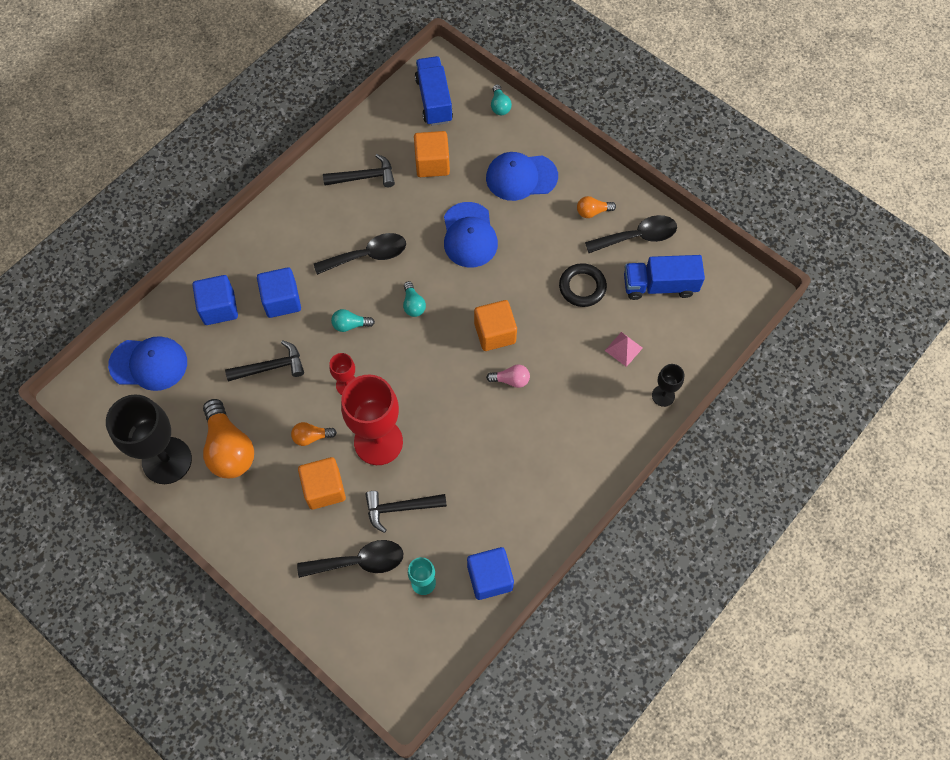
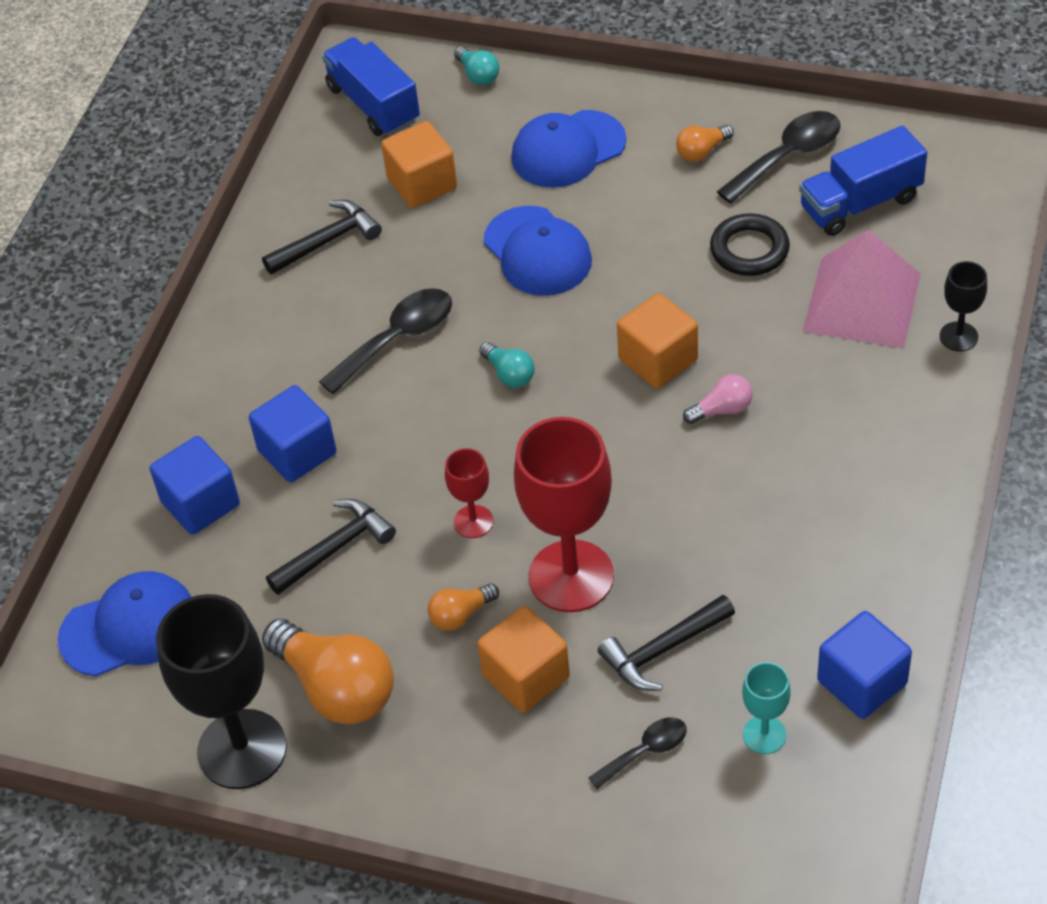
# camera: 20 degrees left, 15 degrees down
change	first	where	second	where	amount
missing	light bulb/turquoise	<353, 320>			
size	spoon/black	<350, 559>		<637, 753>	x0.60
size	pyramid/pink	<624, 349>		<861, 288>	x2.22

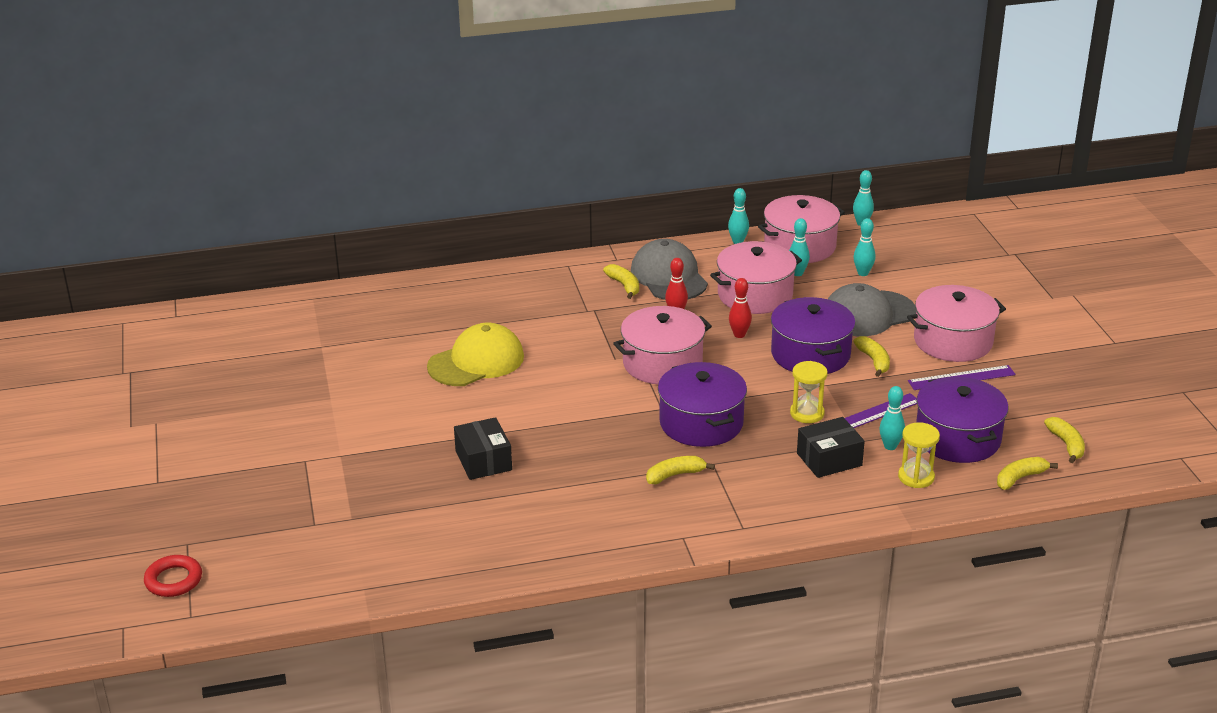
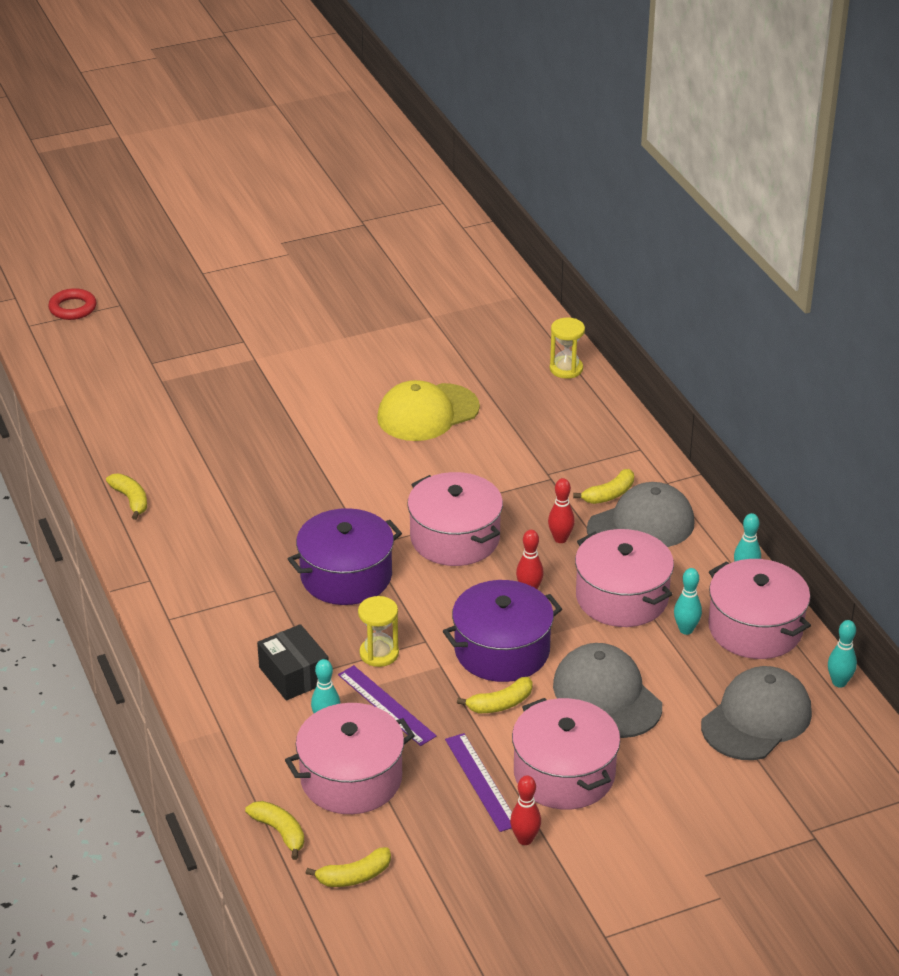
# camera: 80 degrees right, 5 degrees up
change	first	where	second	where	amount
missing	box/black	<483, 448>			
missing	bowling pin/turquoise	<864, 247>			
appeared			bowling pin/red	<525, 810>	
appeared			cap/grey	<756, 713>	
relocated	banana/yellow	<680, 470>		<126, 497>	
relocated	hourglass/yellow	<919, 455>		<567, 348>	
colour	pot/purple	<962, 420>	pot/pink	<350, 758>	
spun	cap/yellow	<475, 354>		<428, 410>	105 degrees clockwise

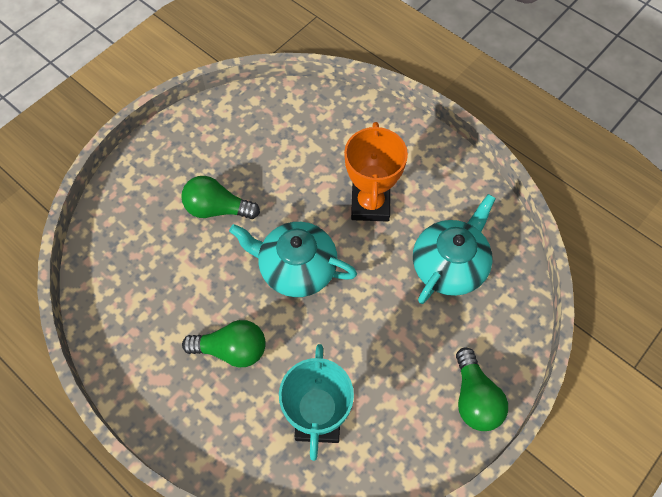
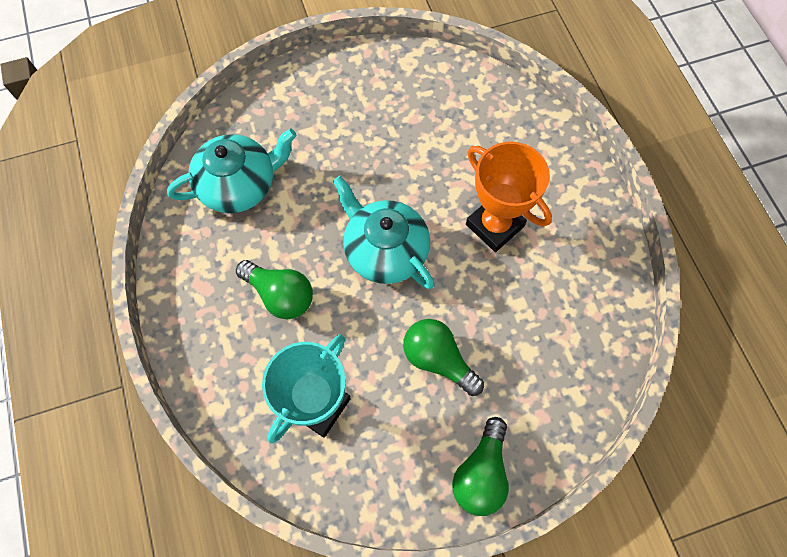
# camera: 30 degrees right, 5 degrees up
change	first	where	second	where	amount
relocated	light bulb/green	<220, 197>		<443, 357>	
relocated	teapot/turquoise	<454, 249>		<231, 171>	
spun	trophy/orange	<376, 172>		<509, 197>	75 degrees counterclockwise

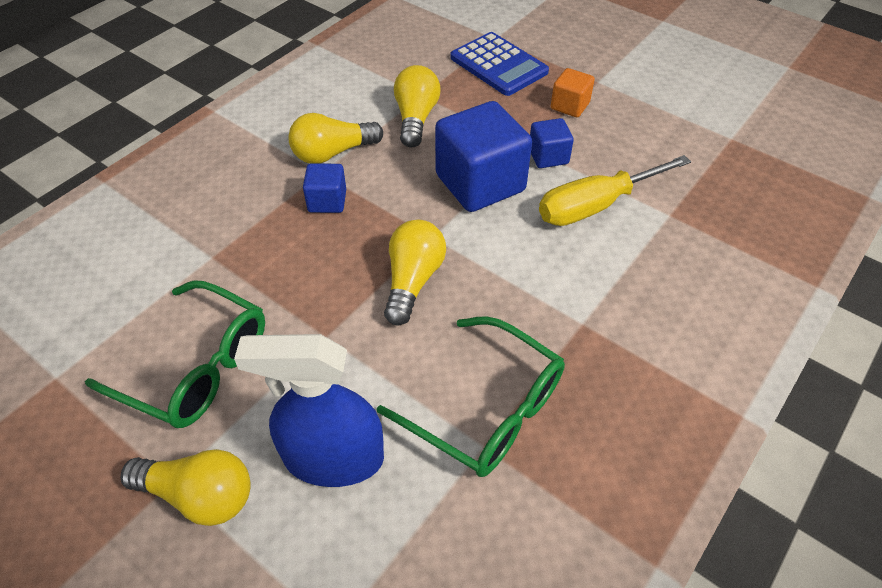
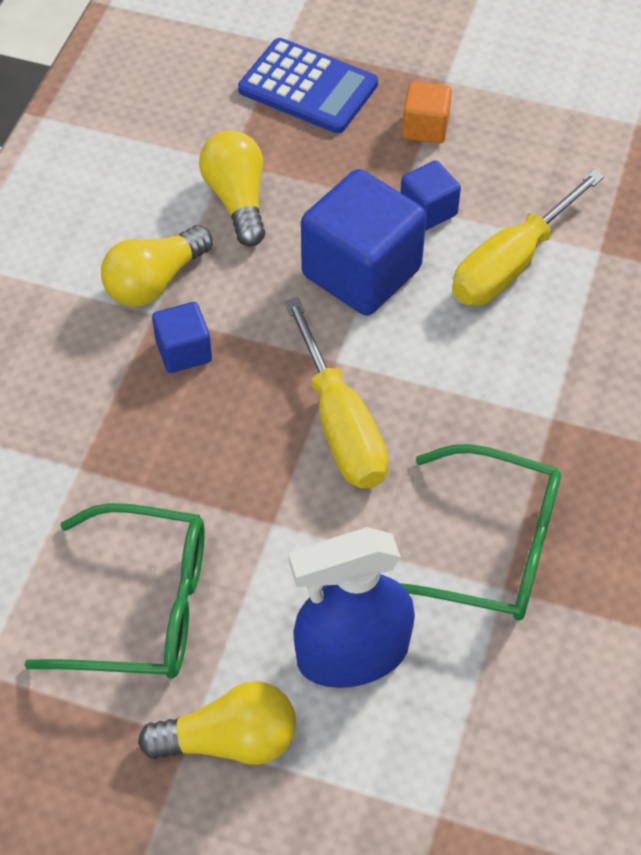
# camera: 20 degrees left, 5 degrees up
change	first	where	second	where	amount
exchanged	light bulb/yellow	<415, 272>	screwdriver/yellow	<336, 392>	

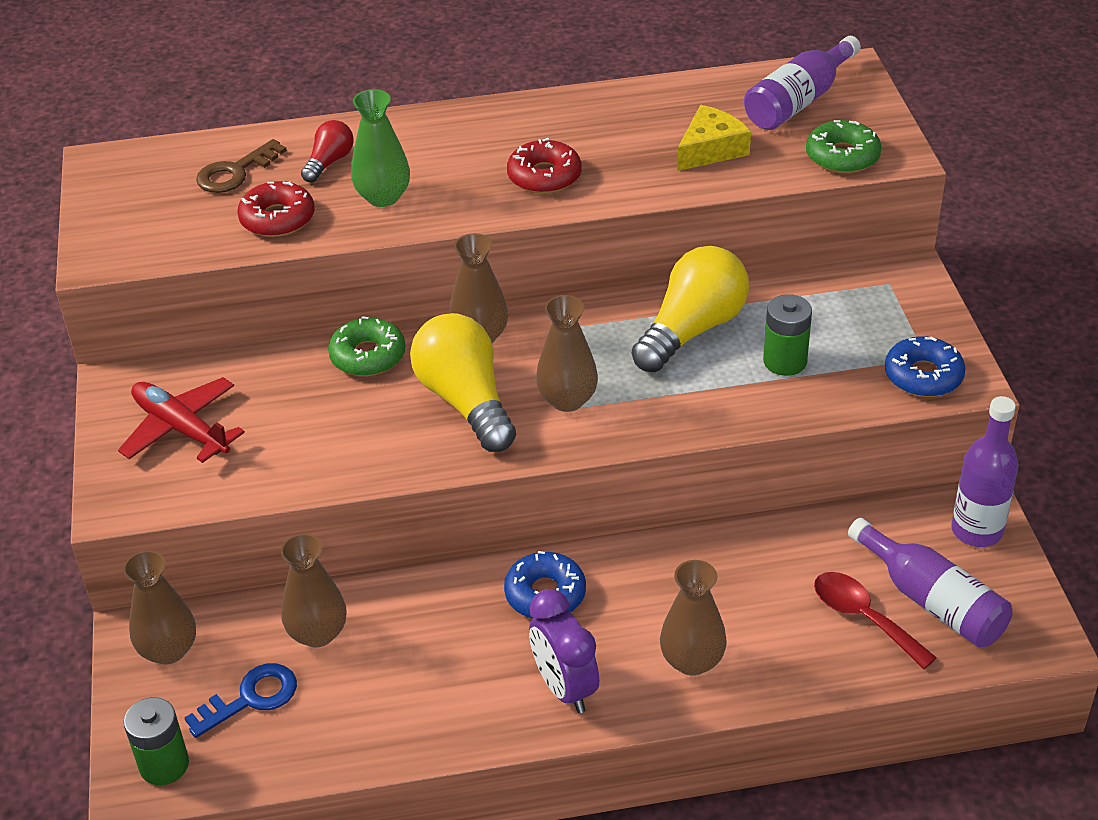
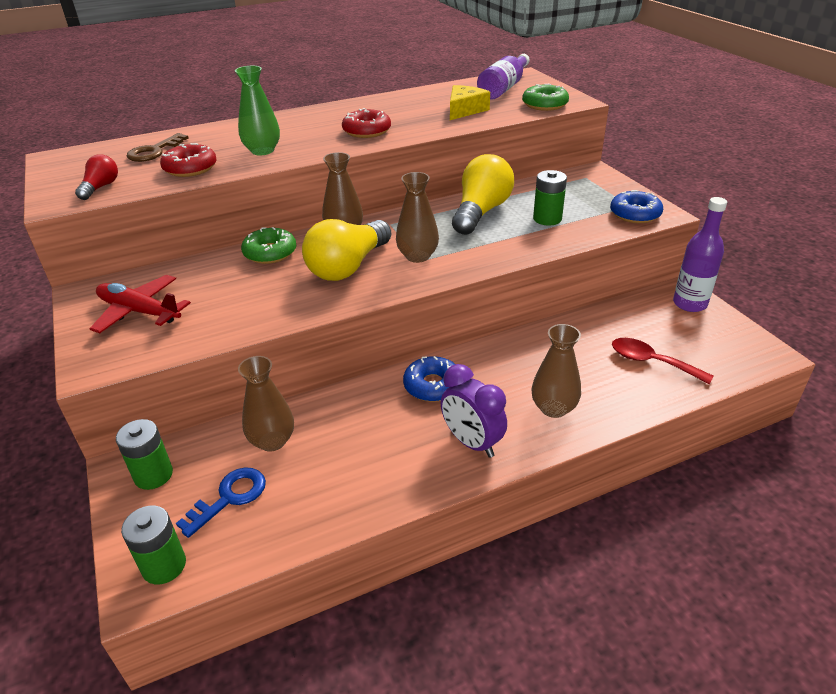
# camera: 15 degrees left, 5 degrees down
change	first	where	second	where	amount
missing	bottle/purple	<930, 583>			
relocated	light bulb/red	<327, 151>		<96, 177>	
exchanged	vase/brown	<159, 607>	battery/green	<144, 454>	
spun	light bulb/yellow	<463, 382>		<346, 250>	105 degrees counterclockwise

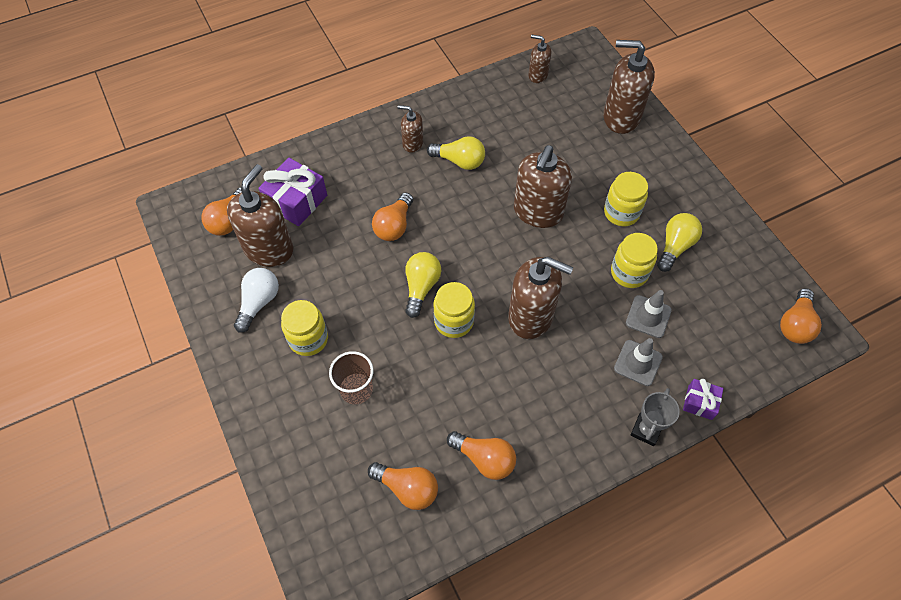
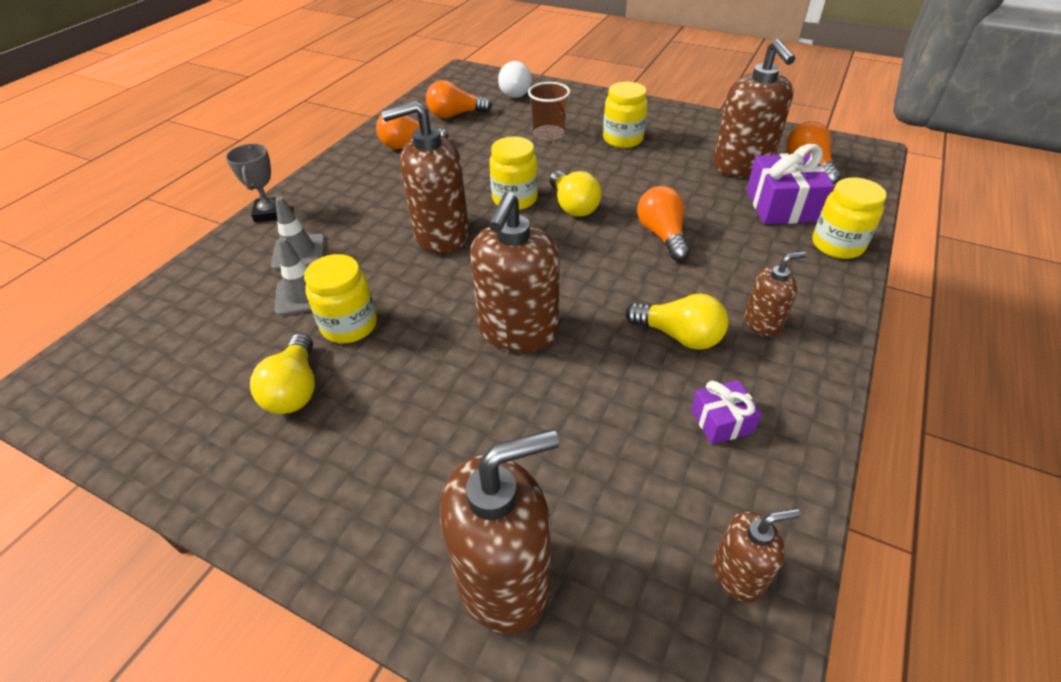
# camera: 145 degrees right, 15 degrees down
change	first	where	second	where	amount
missing	light bulb/orange	<801, 316>			
relocated	light bulb/white	<256, 300>		<515, 79>	
relocated	jar/yellow	<626, 199>		<849, 218>	
relocated	gift/purple	<703, 399>		<726, 412>	
spun	light bulb/yellow	<456, 153>		<677, 321>	135 degrees counterclockwise
spun	soap dispenser/brown	<543, 186>		<515, 272>	150 degrees counterclockwise

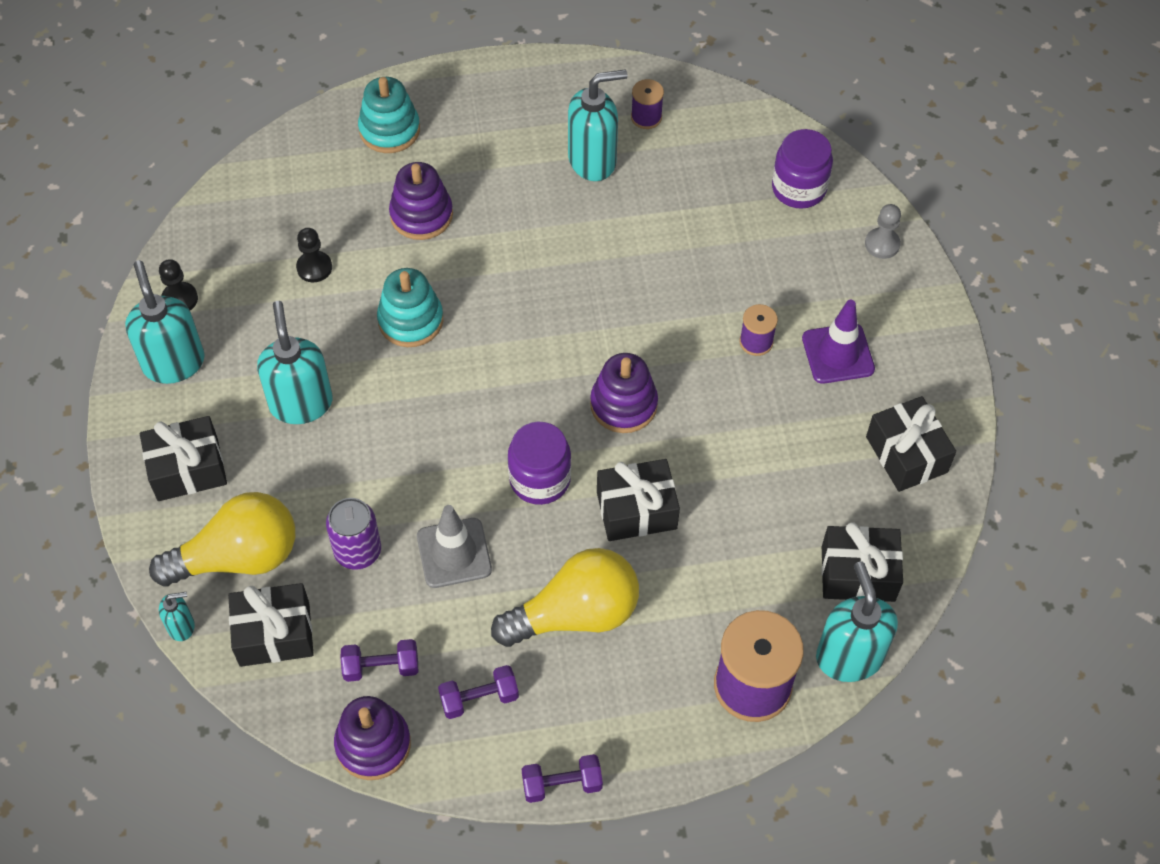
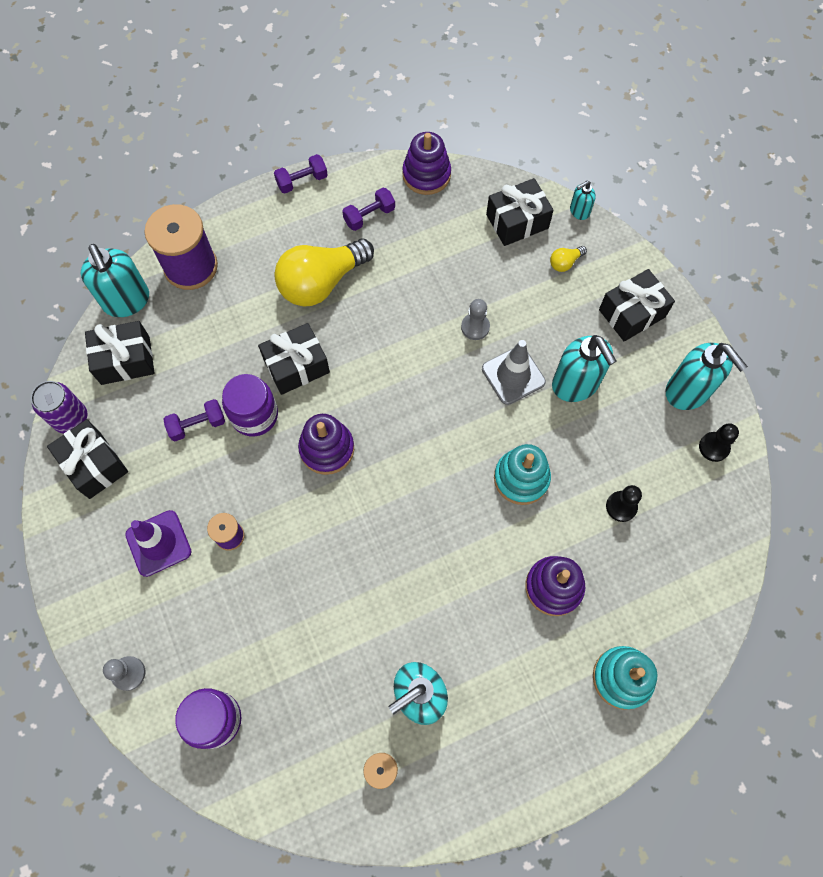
# camera: 165 degrees right, 10 degrees up
change	first	where	second	where	amount
appeared			pawn/grey	<475, 319>	
relocated	can/purple	<353, 534>		<59, 407>	
relocated	dumbbell/purple	<379, 660>		<194, 420>	
relocated	traffic cone/grey	<454, 546>		<514, 372>	
relocated	jar/purple	<539, 463>		<250, 405>	
size	light bulb/yellow	<222, 539>		<568, 259>	x0.40

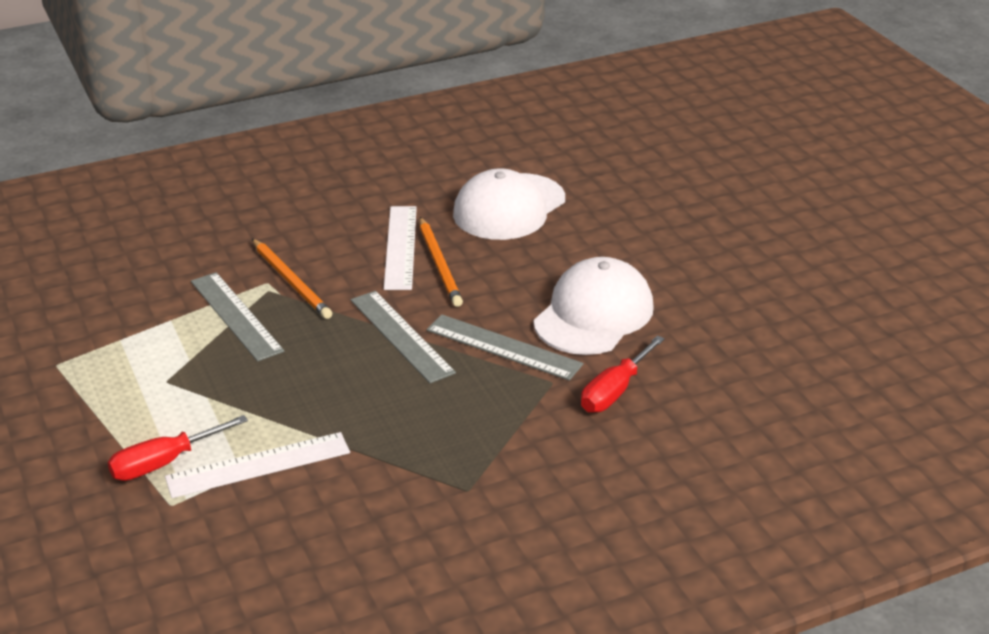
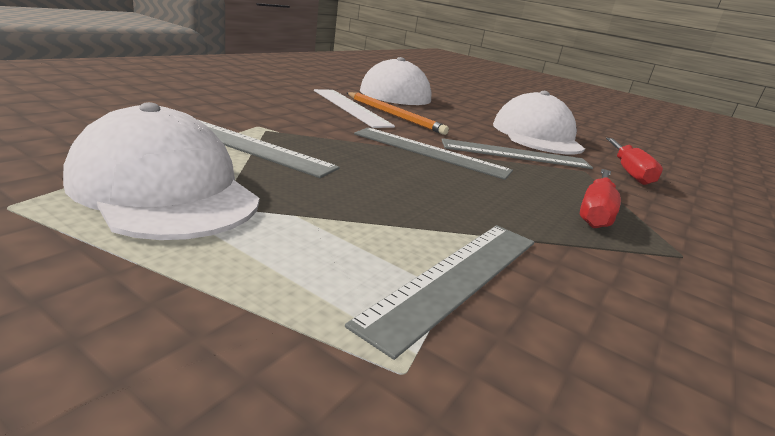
# camera: 35 degrees left, 10 degrees down
change	first	where	second	where	amount
missing	pencil/orange	<292, 278>			
appeared			cap/white	<161, 171>	
relocated	screwdriver/red	<178, 448>		<600, 198>	
colour	ruler/white	<257, 465>	ruler/grey	<439, 292>	

